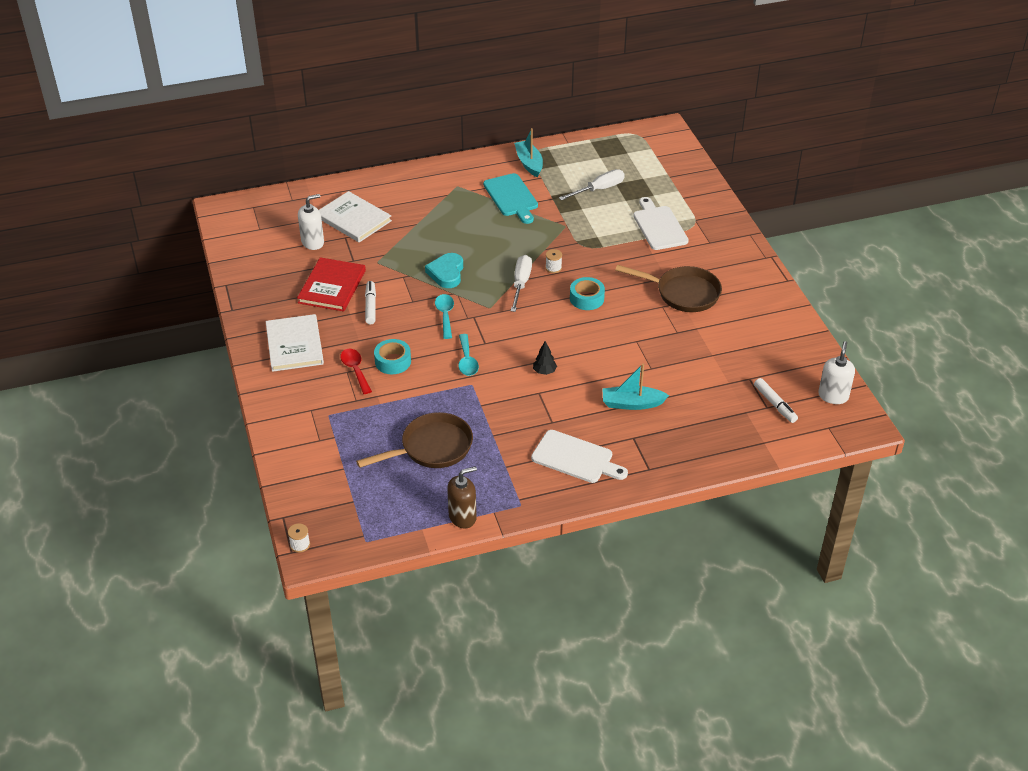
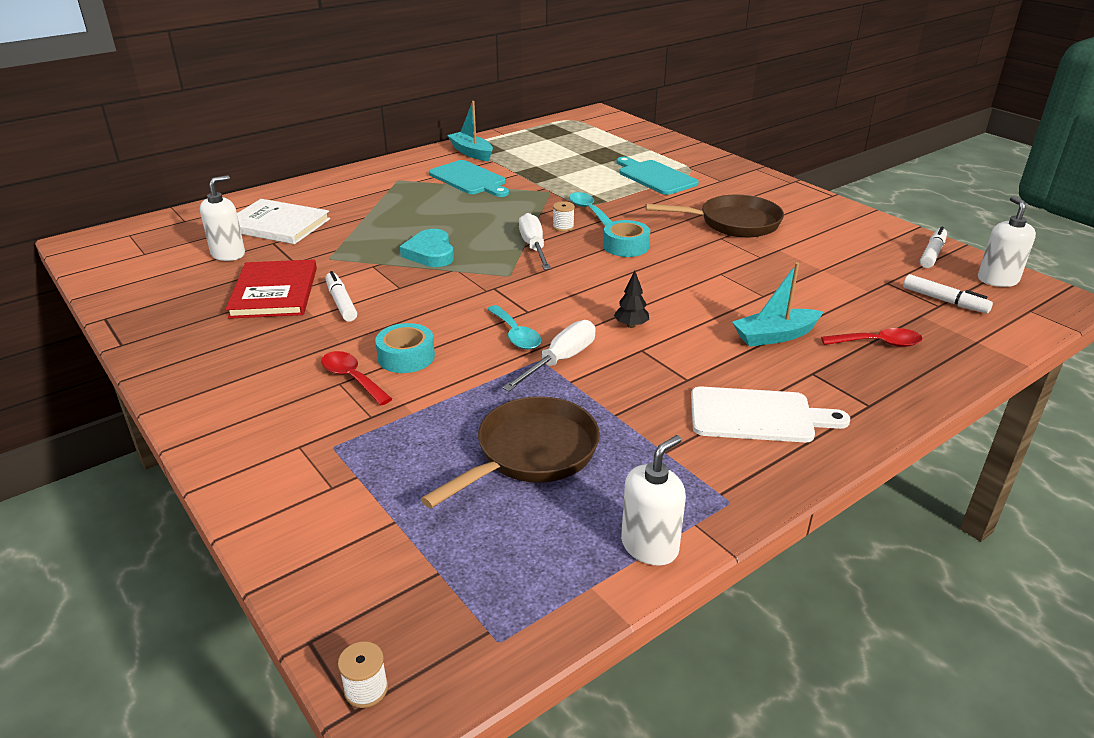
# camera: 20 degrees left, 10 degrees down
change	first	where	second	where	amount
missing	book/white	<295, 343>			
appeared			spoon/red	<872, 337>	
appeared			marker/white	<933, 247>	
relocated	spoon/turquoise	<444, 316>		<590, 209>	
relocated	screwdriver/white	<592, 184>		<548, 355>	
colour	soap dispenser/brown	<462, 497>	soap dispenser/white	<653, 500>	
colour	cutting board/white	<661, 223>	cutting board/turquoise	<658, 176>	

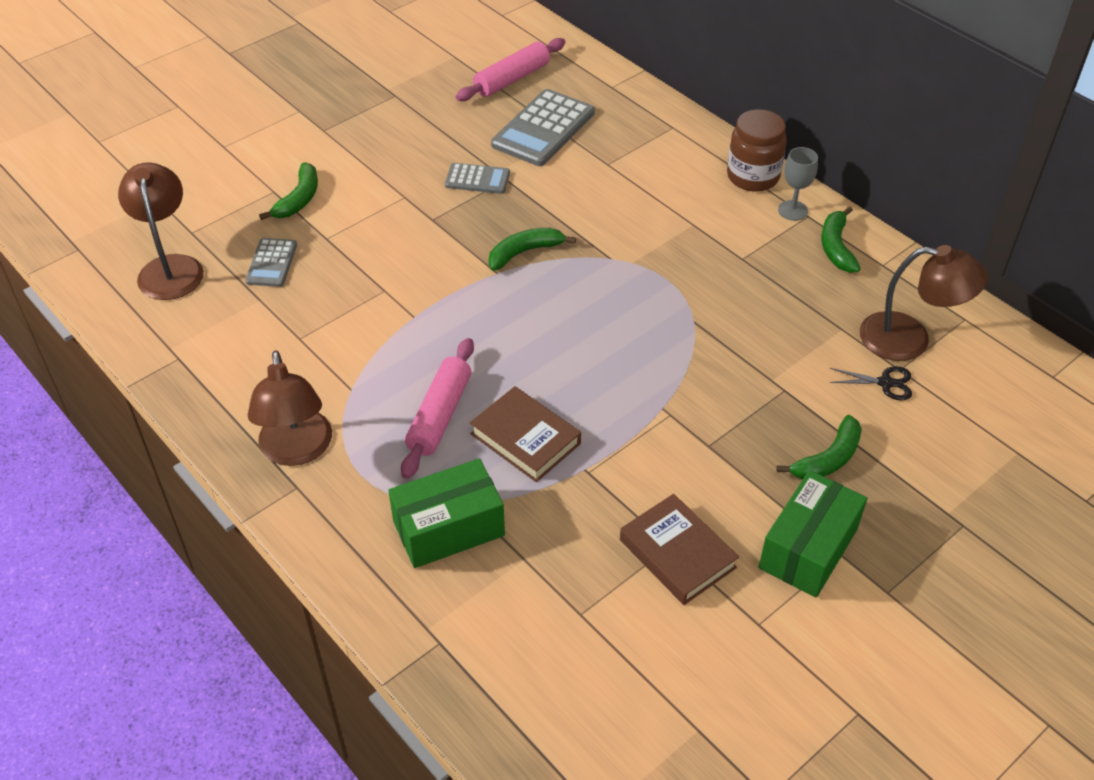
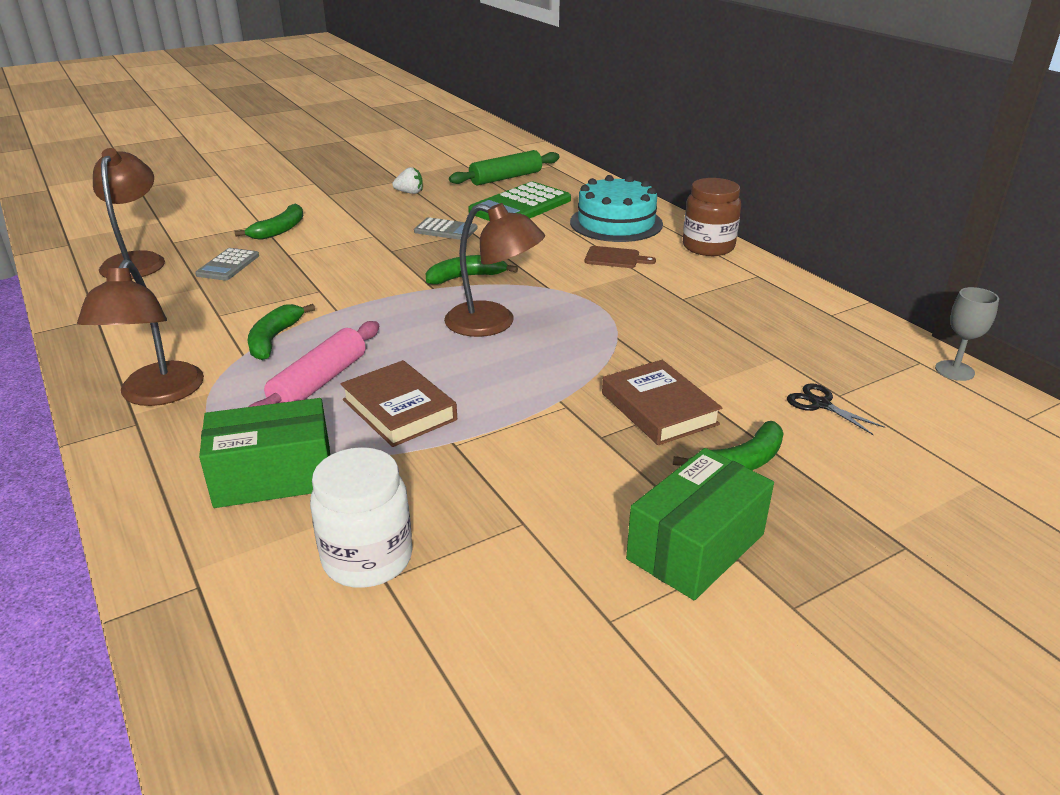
# camera: 10 degrees right, 15 degrees down
change	first	where	second	where	amount
appeared			jar/white	<361, 517>	
appeared			strawberry/white	<407, 180>	
appeared			cake/turquoise	<616, 208>	
appeared			cutting board/brown	<620, 257>	
relocated	book/brown	<679, 549>		<662, 402>	
relocated	goblet/grey	<798, 184>		<967, 334>	
relocated	banana/green	<841, 239>		<281, 332>	
relocated	lamp/brown	<924, 303>		<494, 270>	
colour	rolling pin/pink	<510, 69>	rolling pin/green	<504, 167>	
colour	calculator/grey	<543, 127>	calculator/green	<519, 201>	
spun	scissors/black	<870, 383>		<836, 409>	150 degrees counterclockwise

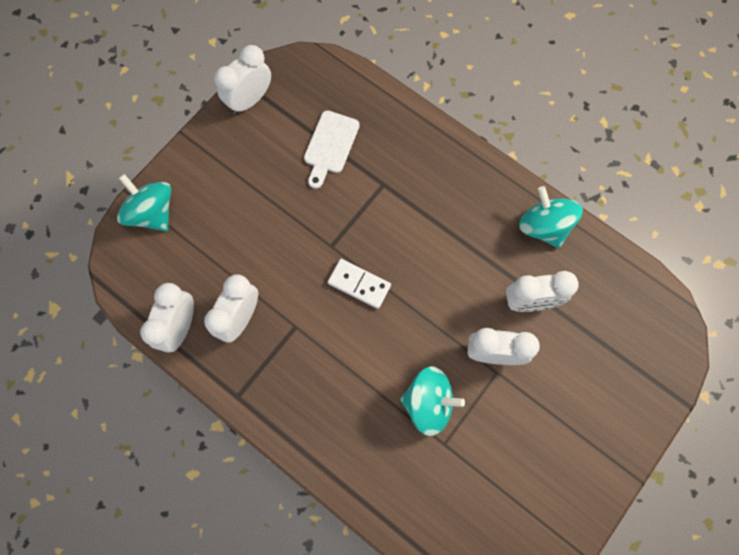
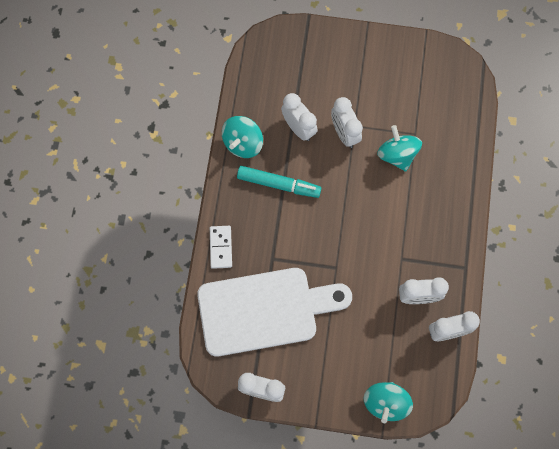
# camera: 120 degrees left, 0 degrees up
change	first	where	second	where	amount
appeared			marker/turquoise	<279, 182>	
relocated	domino/white	<359, 284>		<221, 247>	
size	cutting board/white	<332, 150>		<274, 312>	x2.29

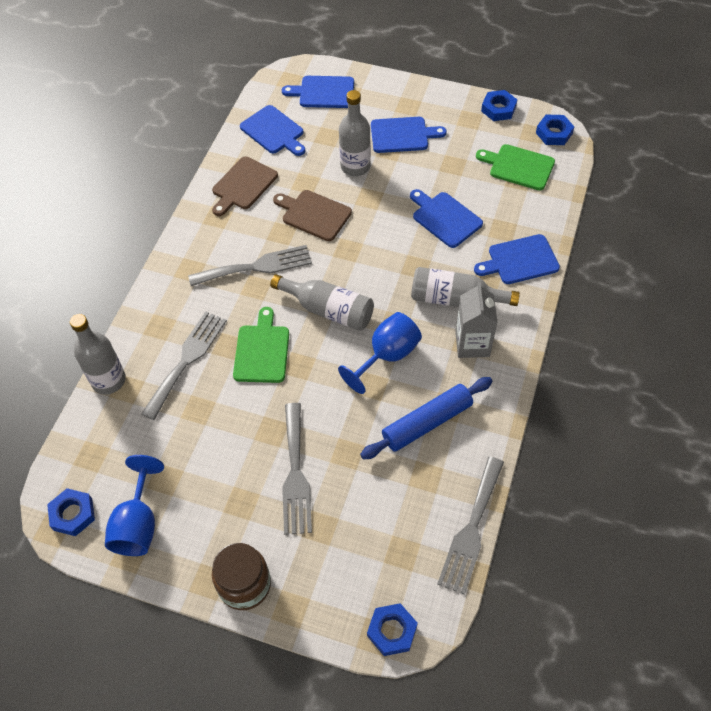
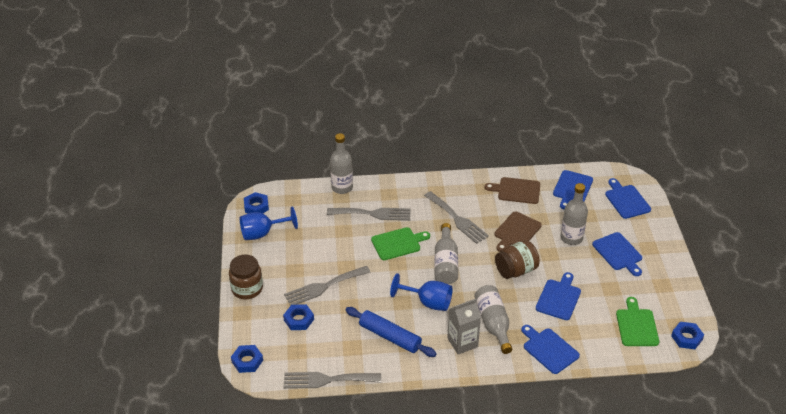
# camera: 65 degrees right, 15 degrees down
change	first	where	second	where	amount
appeared			jar/brown	<517, 259>	
relocated	nut/blue	<499, 105>		<298, 317>	
spun	cutting board/brown	<312, 215>		<518, 231>	150 degrees counterclockwise

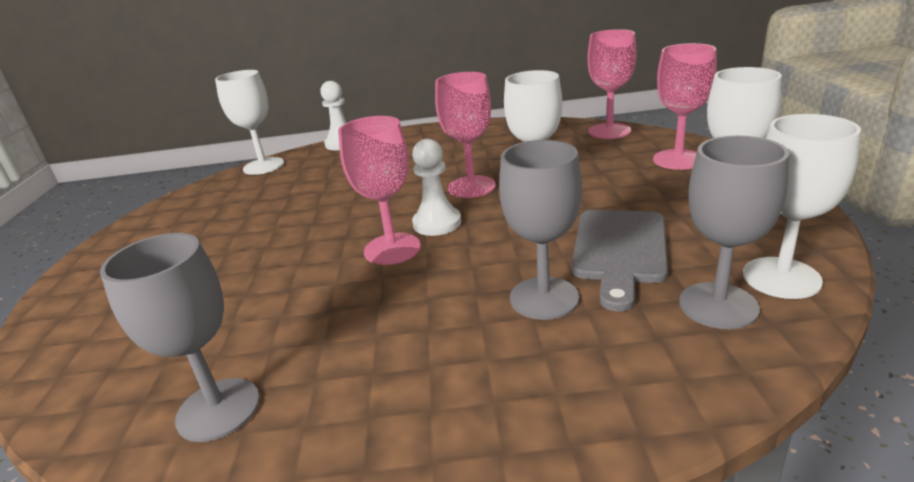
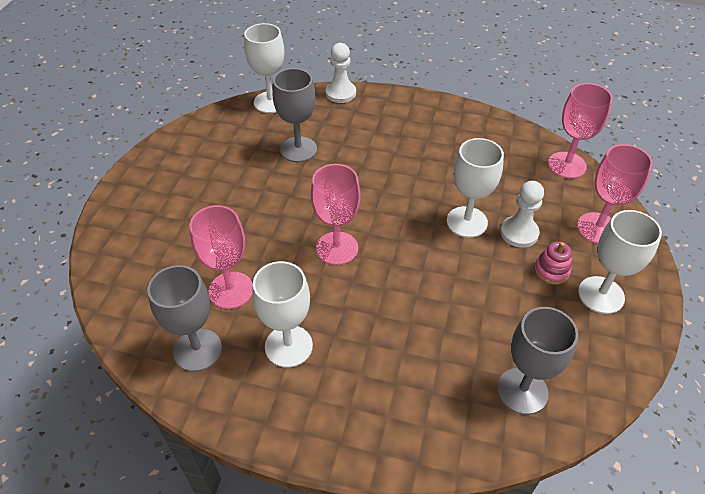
# camera: 15 degrees right, 20 degrees up
change	first	where	second	where	amount
missing	cutting board/grey	<620, 260>			
appeared			stacking toy/pink	<553, 263>	
relocated	pawn/white	<436, 187>		<522, 214>	
relocated	goblet/pink	<465, 135>		<221, 257>	
relocated	goblet/grey	<540, 230>		<295, 115>	
relocated	goblet/white	<802, 206>		<282, 314>	

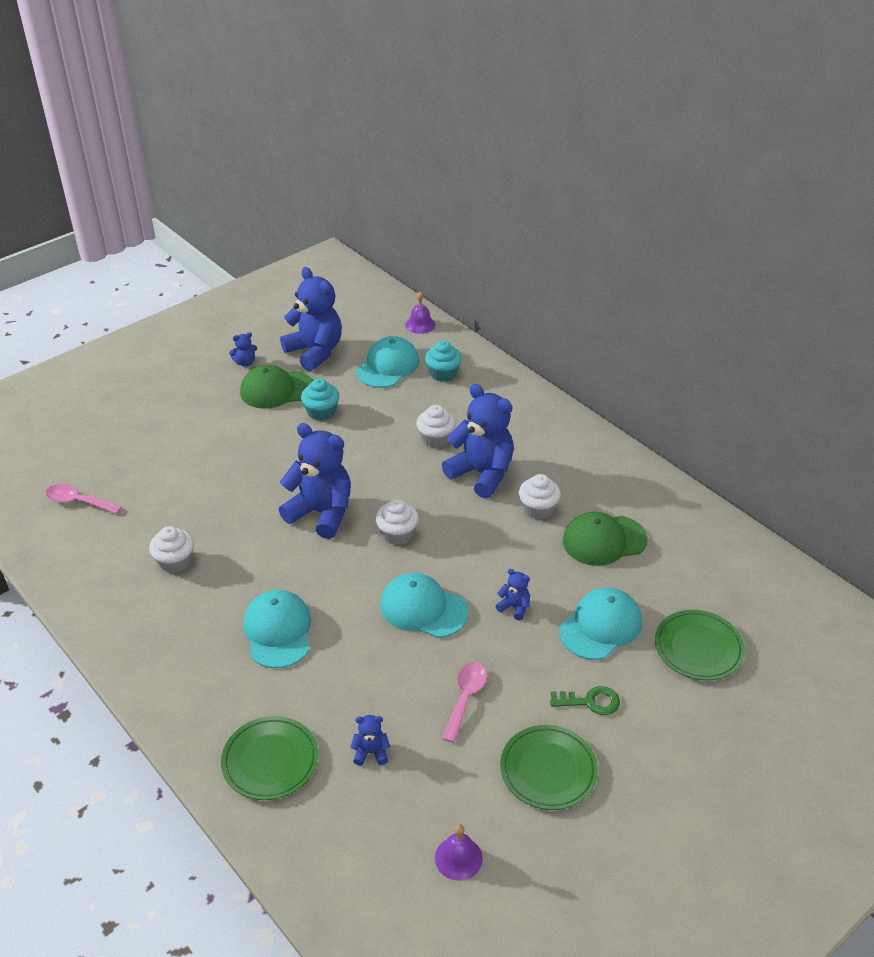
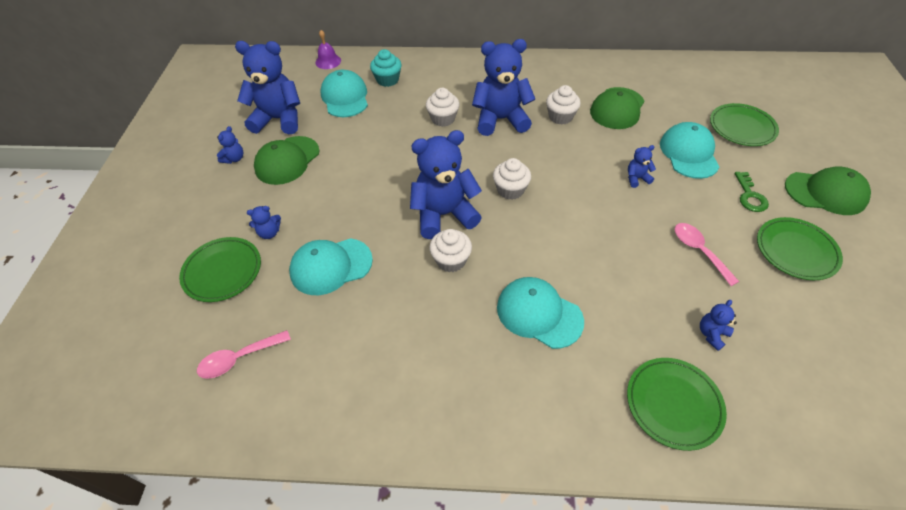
# camera: 45 degrees left, 10 degrees up
change	first	where	second	where	amount
missing	cupcake/turquoise	<320, 399>			
missing	bell/purple	<459, 852>			
appeared			plate/green	<220, 269>	
appeared			teddy bear/blue	<264, 222>	
appeared			cap/green	<828, 190>	
relocated	cupcake/white	<171, 549>		<450, 250>	
relocated	cap/turquoise	<424, 605>		<331, 266>	
spun	key/green	<585, 700>		<751, 192>	135 degrees clockwise

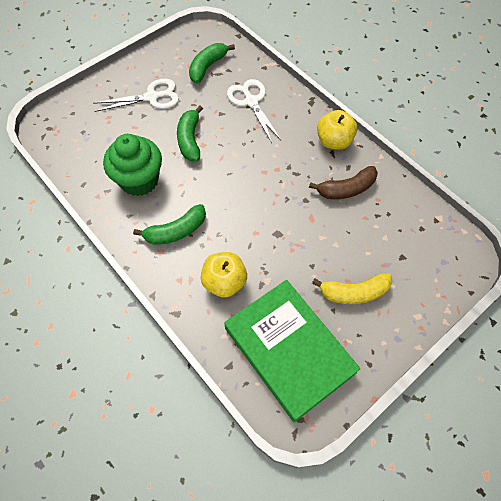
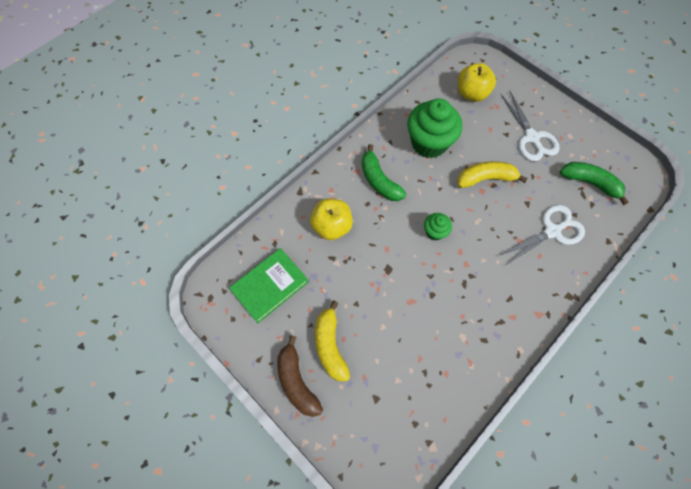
# camera: 85 degrees right, 5 degrees up
change	first	where	second	where	amount
appeared			cupcake/green	<438, 227>	
relocated	banana/brown	<343, 182>		<300, 376>	
relocated	apple/yellow	<337, 130>		<477, 82>	
colour	banana/green	<190, 133>	banana/yellow	<492, 174>	
size	book/green	<292, 351>		<268, 285>	x0.62

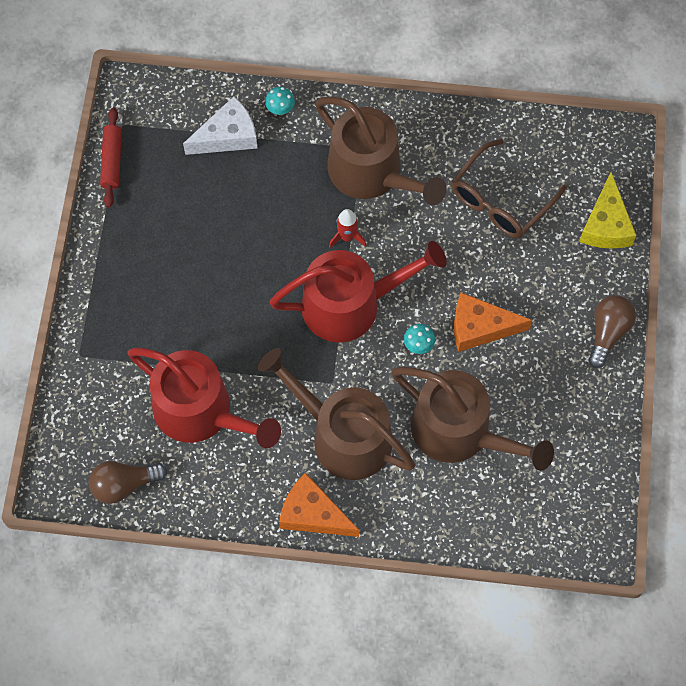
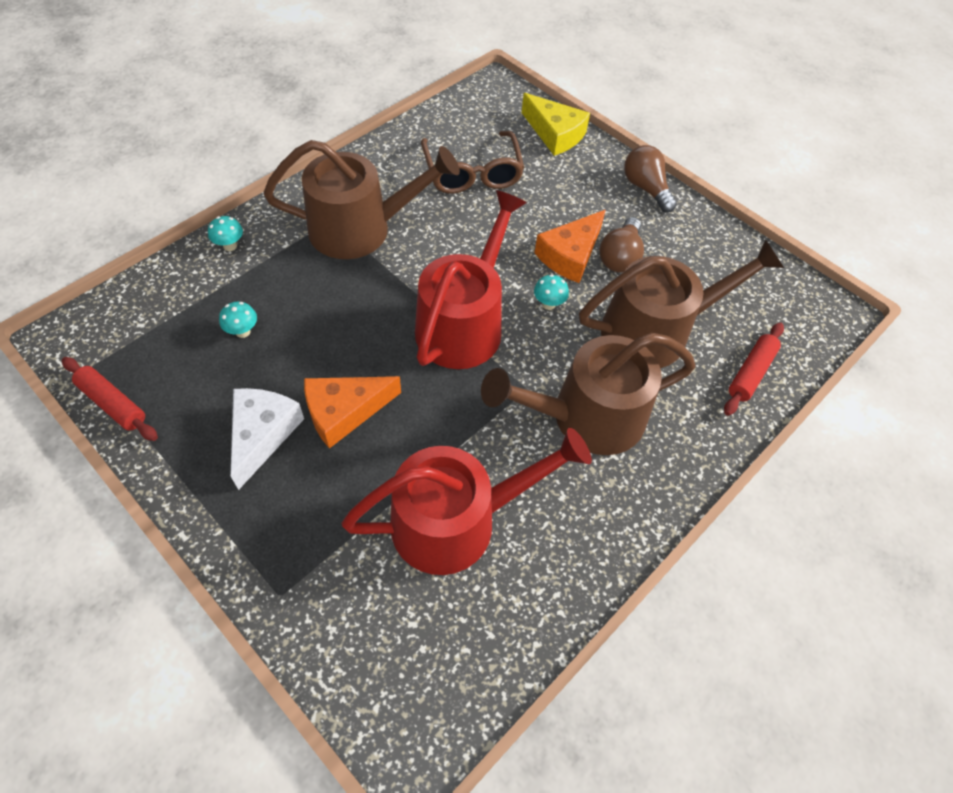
# camera: 55 degrees left, 10 degrees down
change	first	where	second	where	amount
missing	rocket/red	<347, 228>			
appeared			mushroom/turquoise	<238, 320>	
appeared			rolling pin/red	<754, 369>	
relocated	light bulb/brown	<128, 482>		<621, 245>	
relocated	cheese/white	<220, 125>		<267, 439>	
relocated	cheese/orange	<319, 505>		<352, 412>	

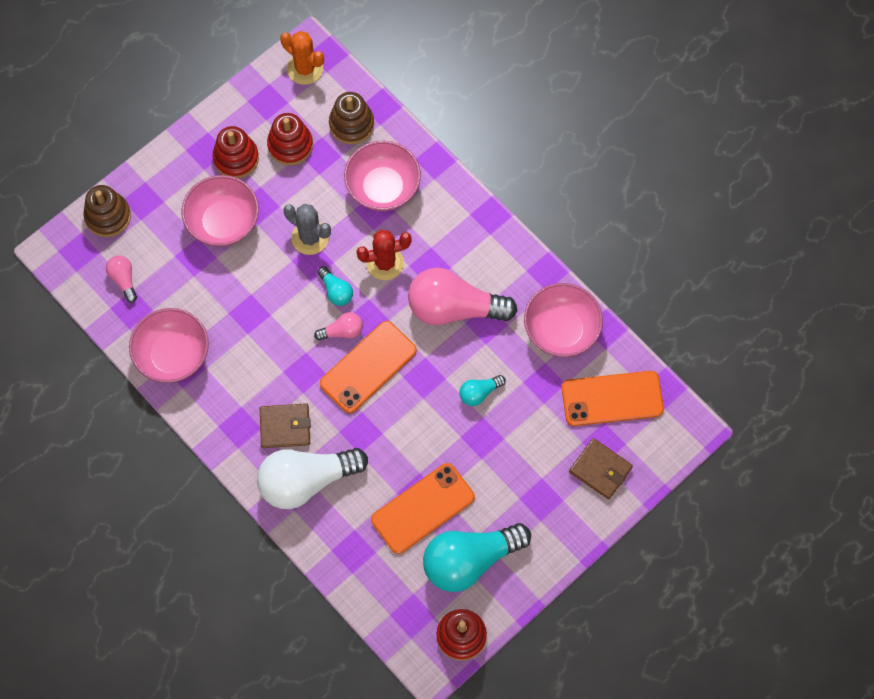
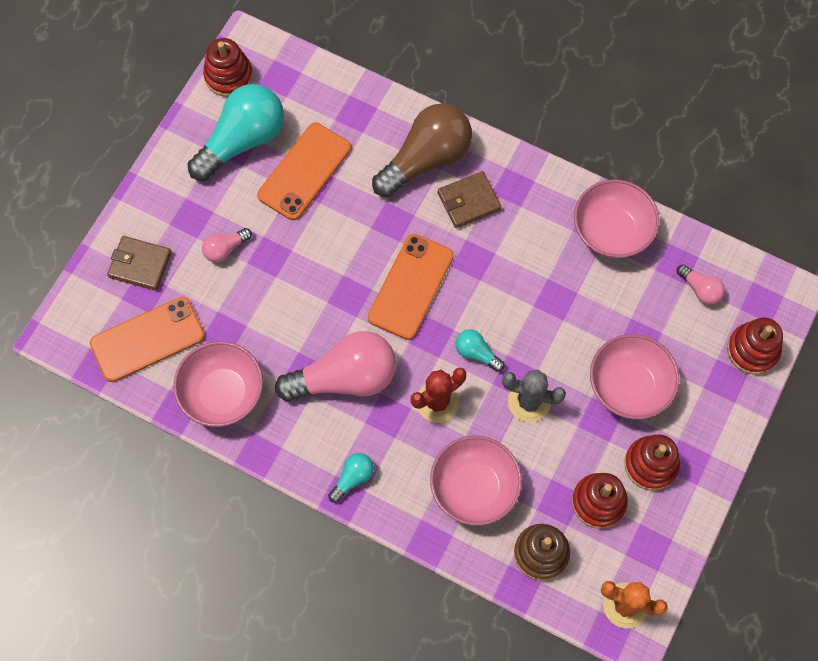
# camera: 160 degrees right, 0 degrees up
change	first	where	second	where	amount
relocated	light bulb/pink	<338, 326>		<227, 245>	
relocated	light bulb/turquoise	<482, 390>		<351, 478>	
colour	stacking toy/brown	<107, 211>	stacking toy/red	<755, 346>	
colour	light bulb/white	<312, 478>	light bulb/brown	<422, 150>	

